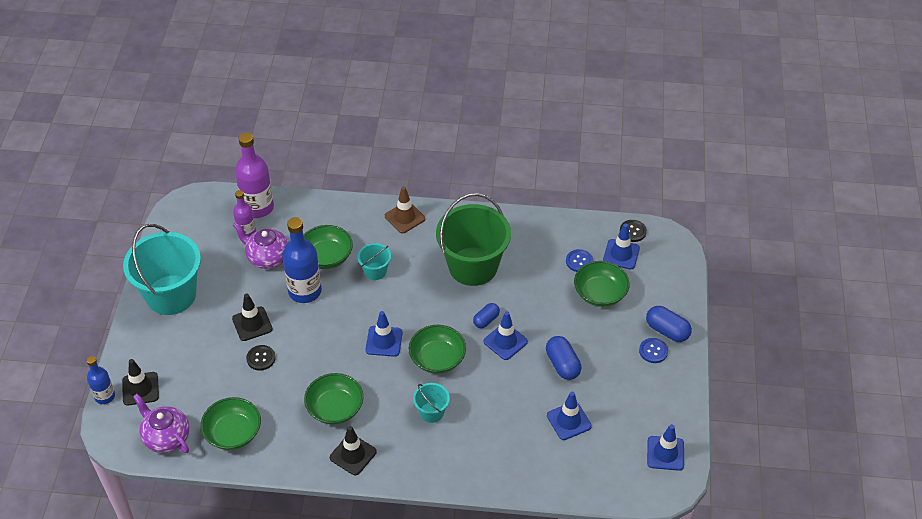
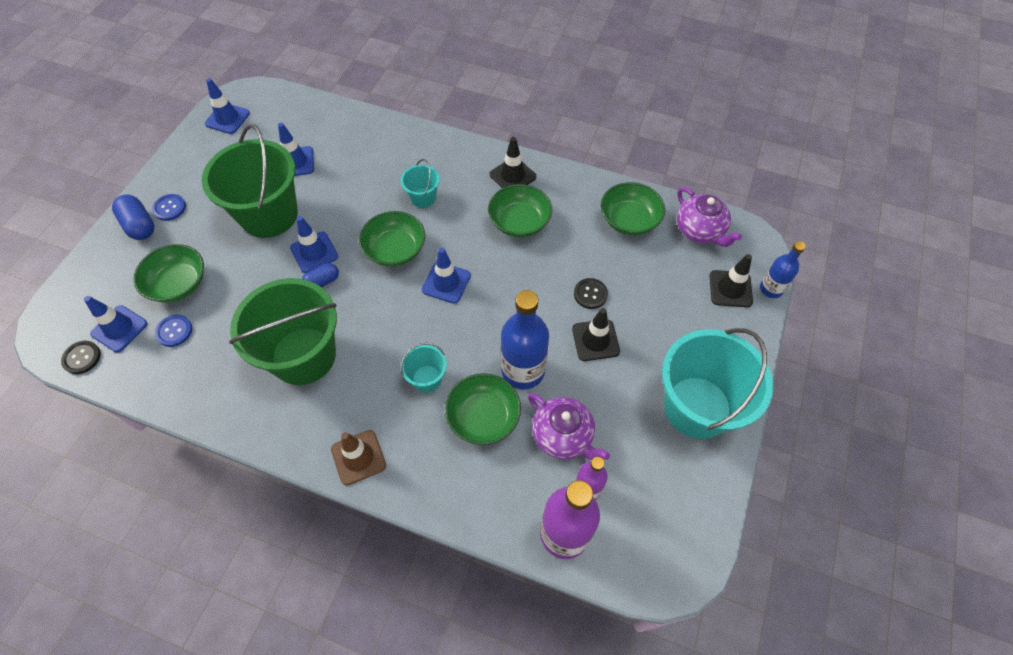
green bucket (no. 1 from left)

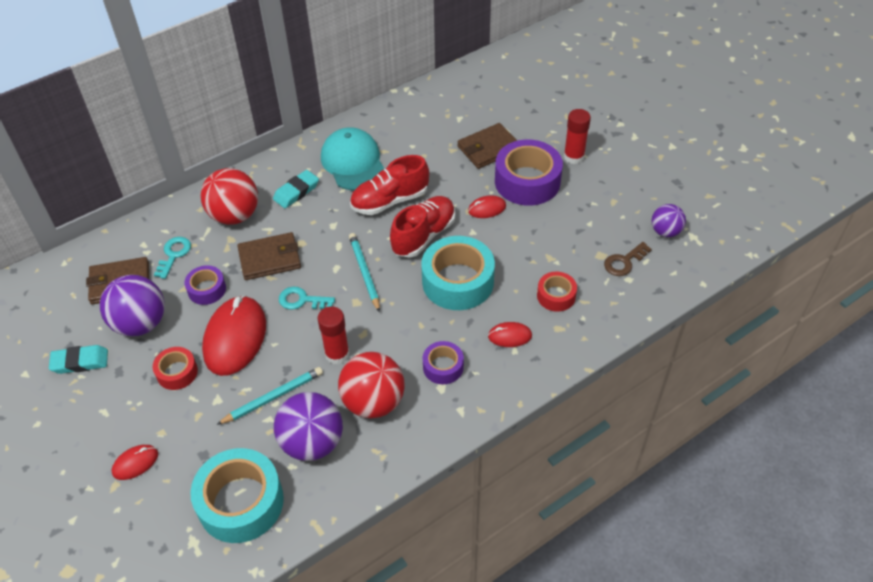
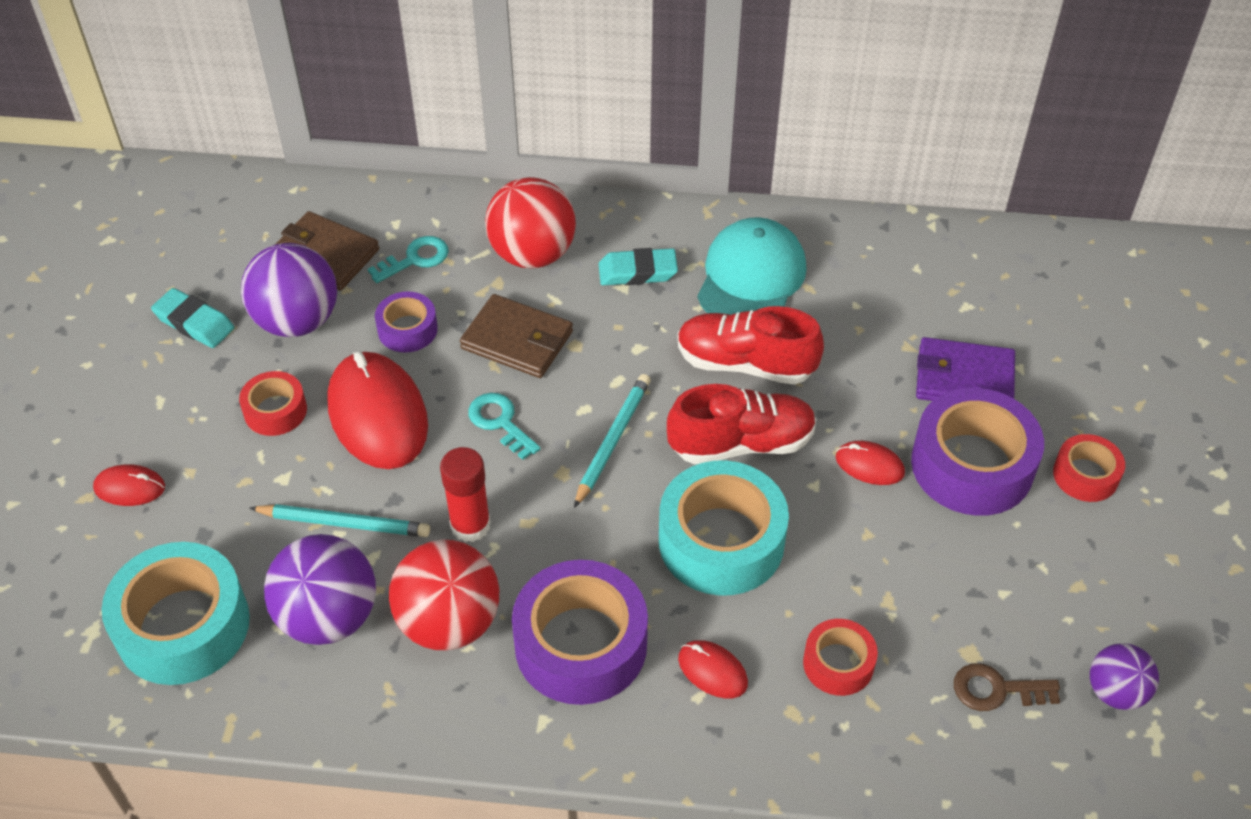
red tape (no. 3 from left); purple wallet; red mouse (no. 2 from left); purple tape (no. 2 from left)

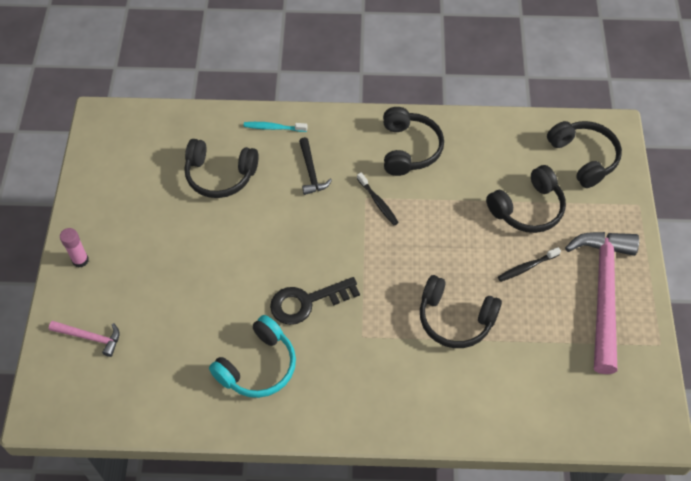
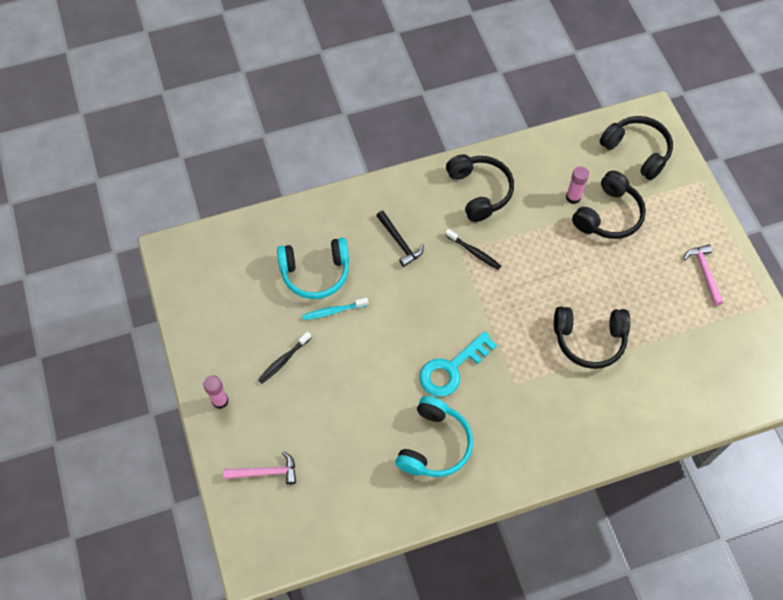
turquoise toothbrush; turquoise headphones (no. 1 from left); pink hammer (no. 2 from left); black toothbrush (no. 1 from left); turquoise key; pink glue stick (no. 2 from left)

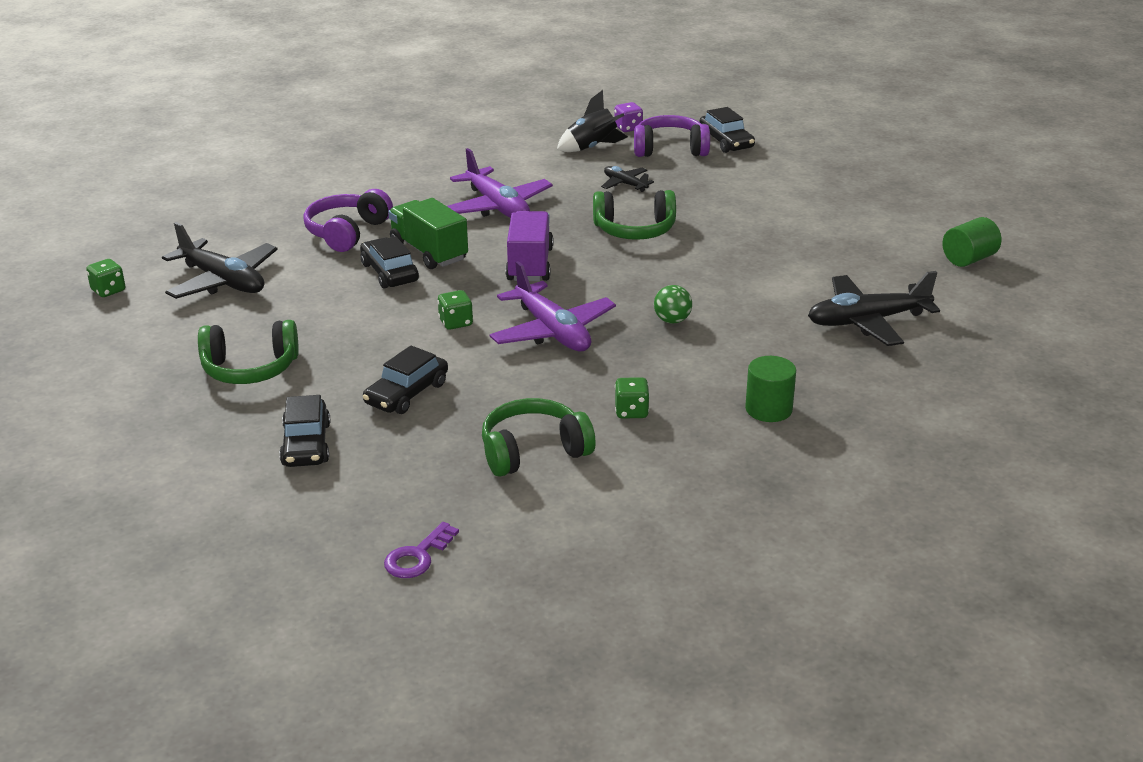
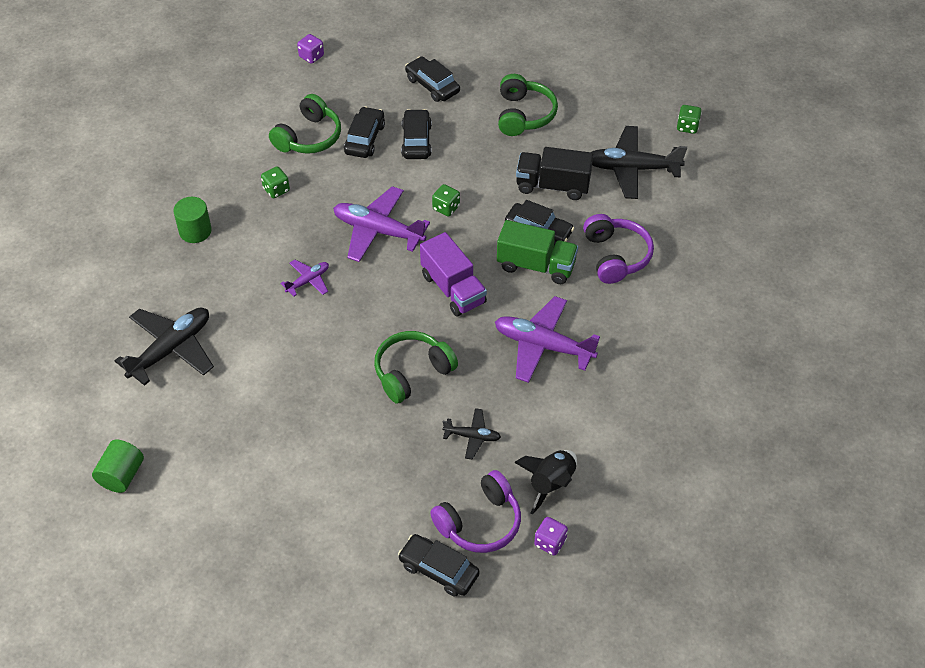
purple plane (no. 1 from left); green headphones (no. 3 from left); purple dice (no. 1 from left); black car (no. 1 from left); black truck

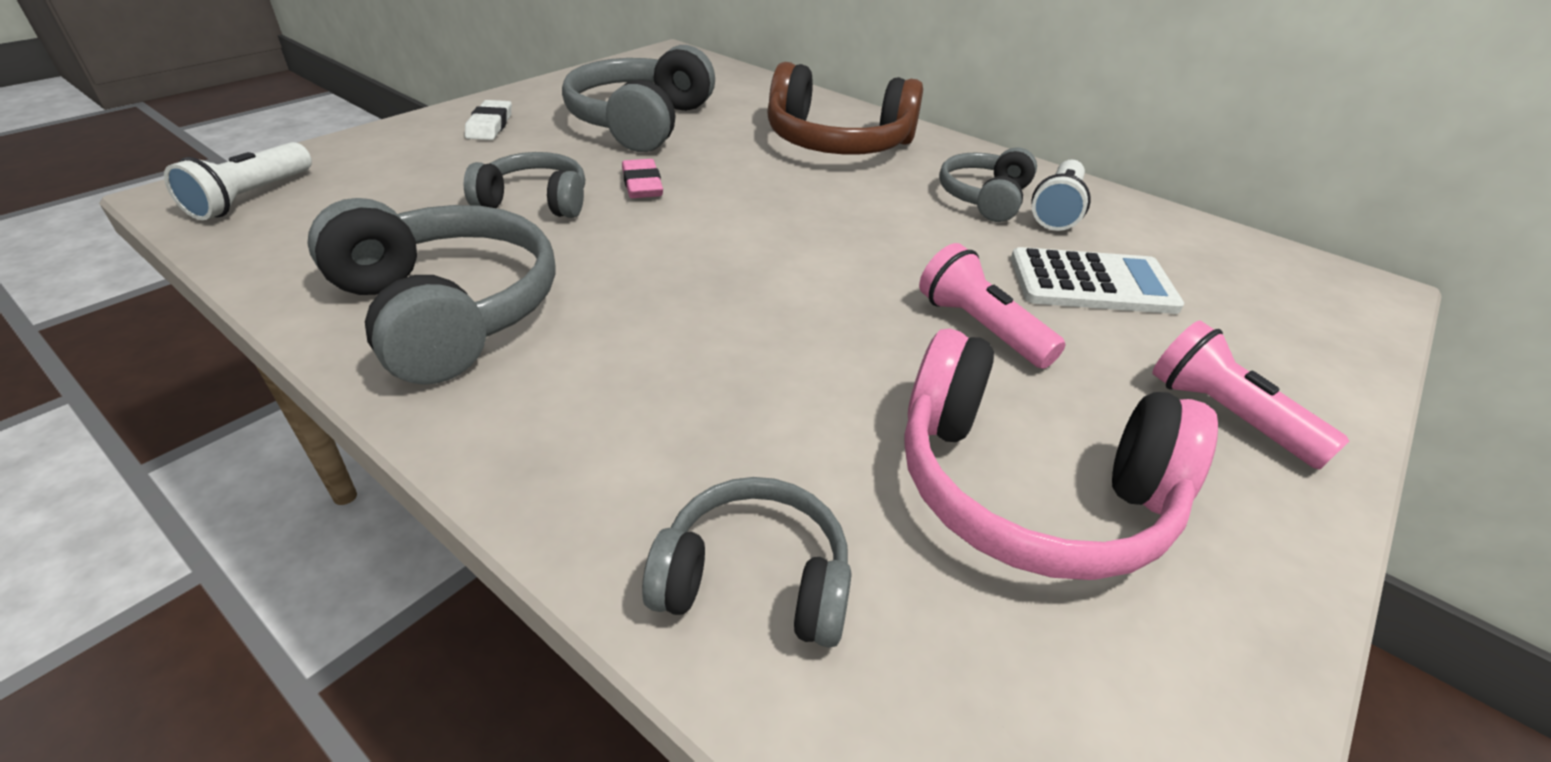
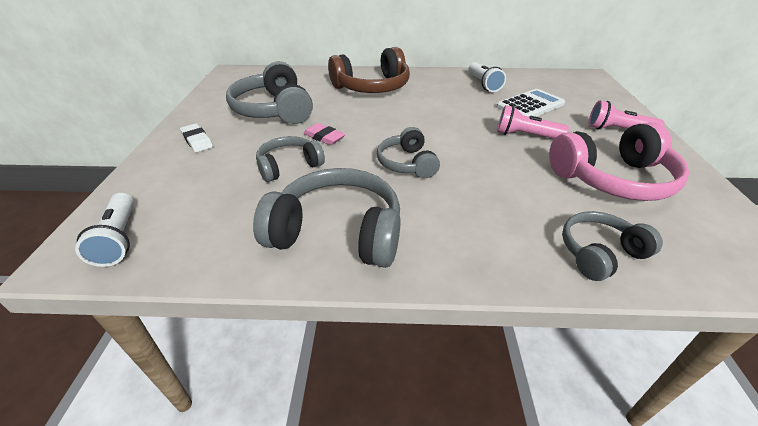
grey headphones (no. 4 from left)

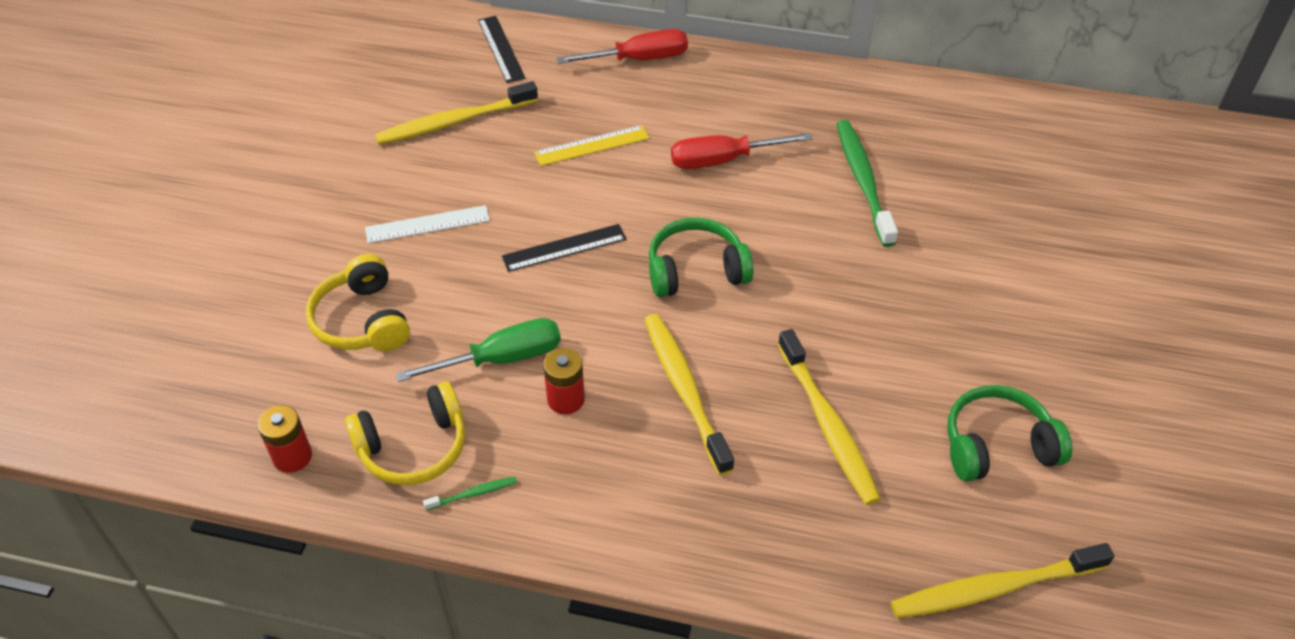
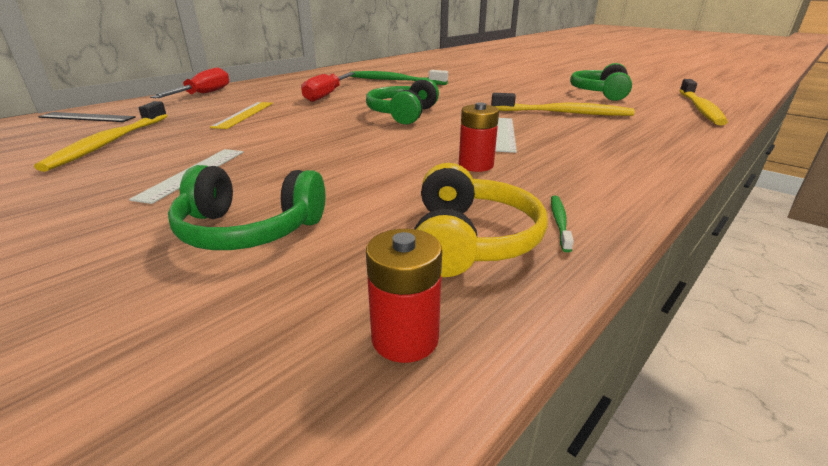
black ruler (no. 2 from left in the first image); green headphones (no. 1 from left); white ruler (no. 2 from left); green screwdriver

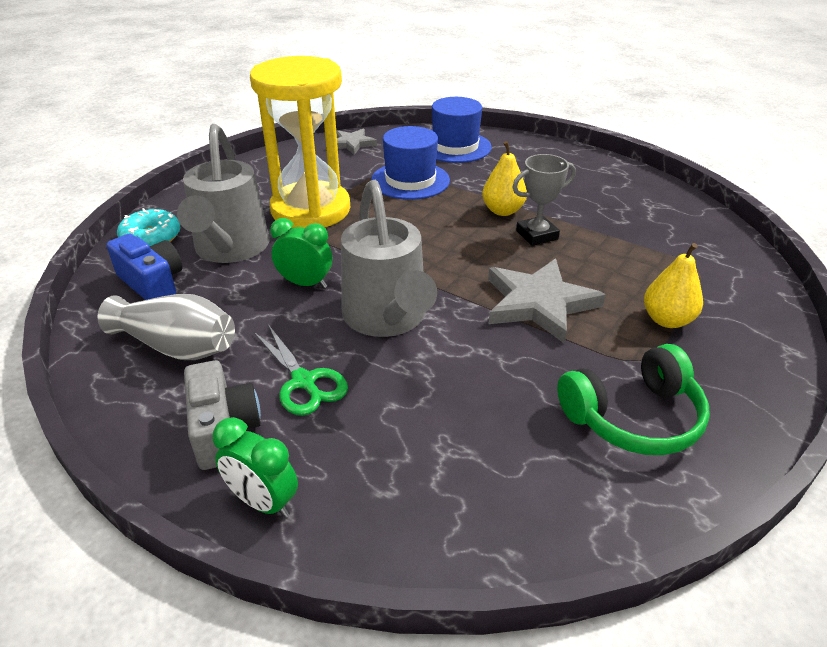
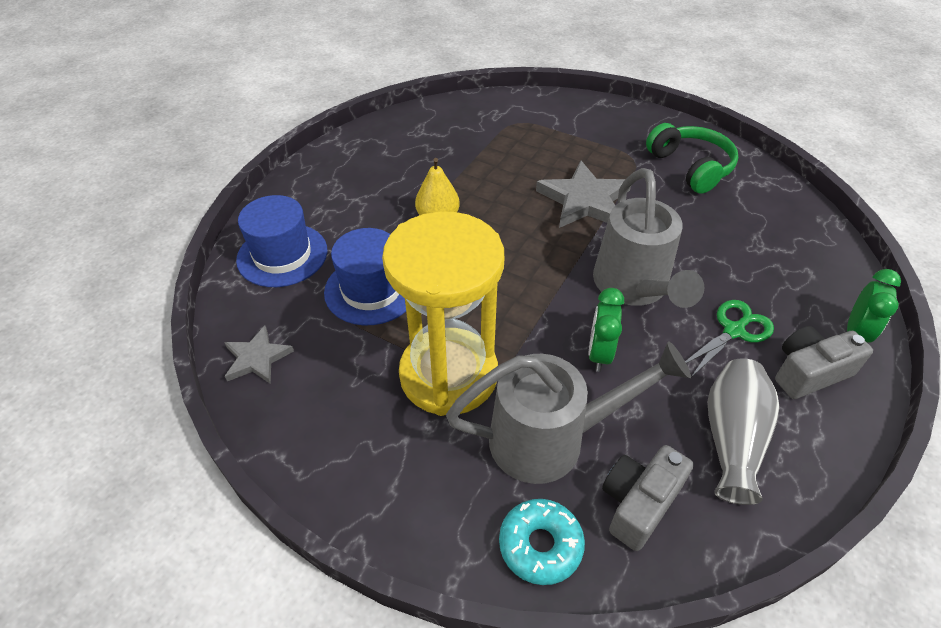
grey trophy; grey watering can (no. 2 from left); grey camera (no. 1 from left); yellow pear (no. 2 from left in the first image)

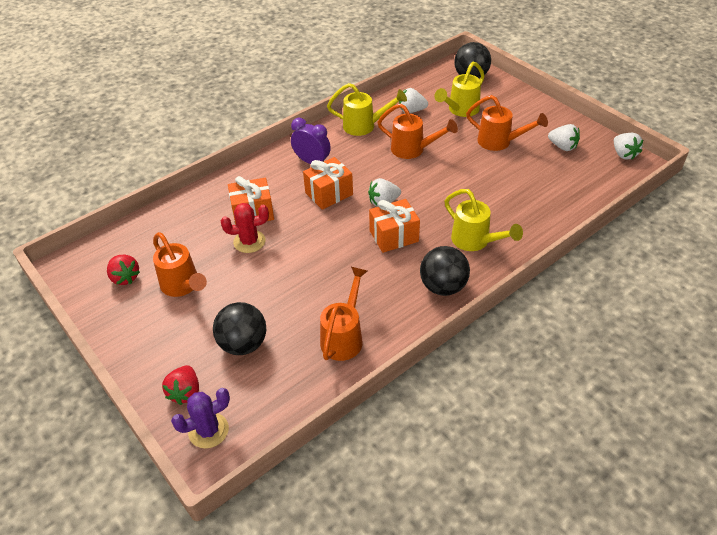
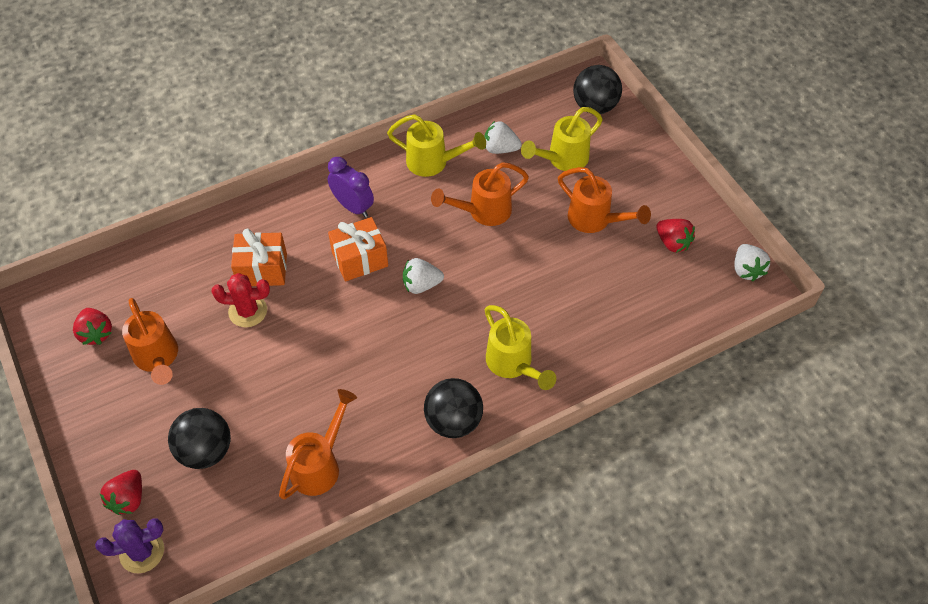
orange watering can (no. 3 from left); red strawberry (no. 3 from left); orange gift (no. 3 from left in the first image)

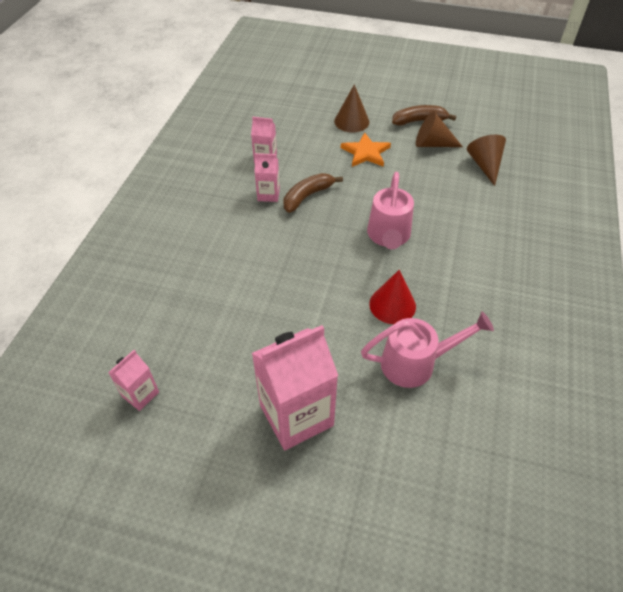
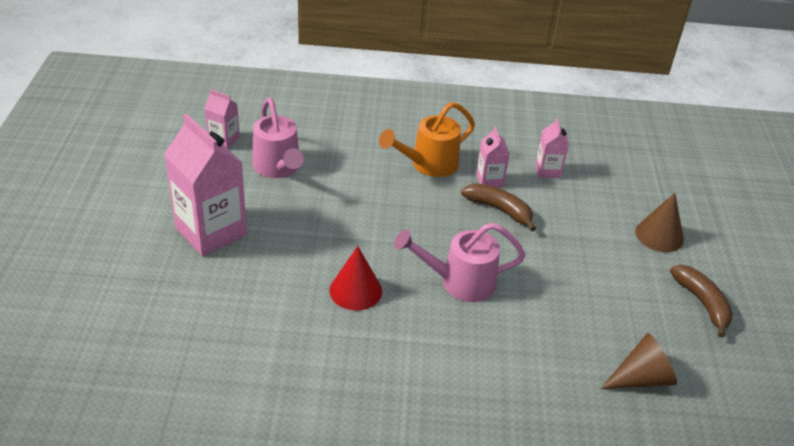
brown cone (no. 2 from left in the first image); orange star; pink watering can (no. 1 from left); orange watering can

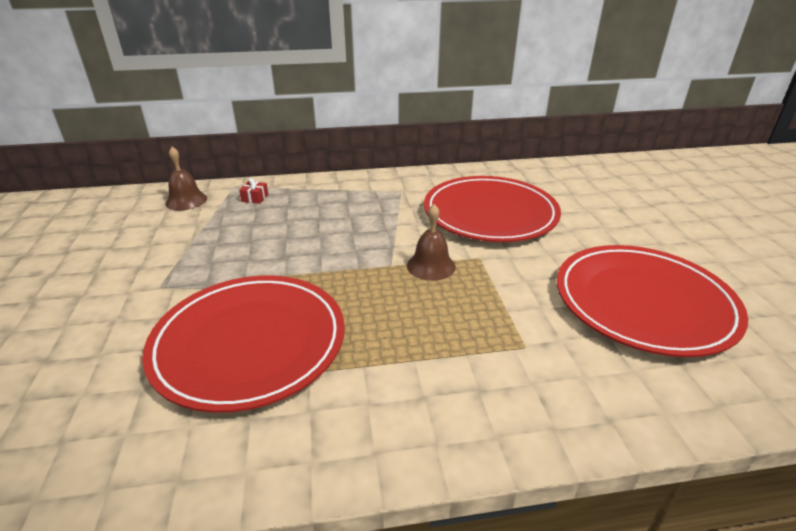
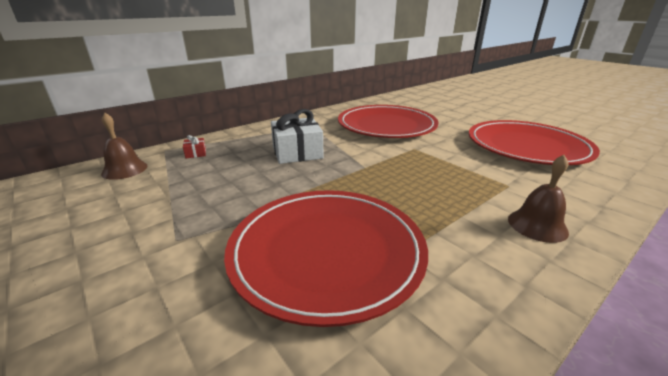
brown bell (no. 2 from left); white gift

